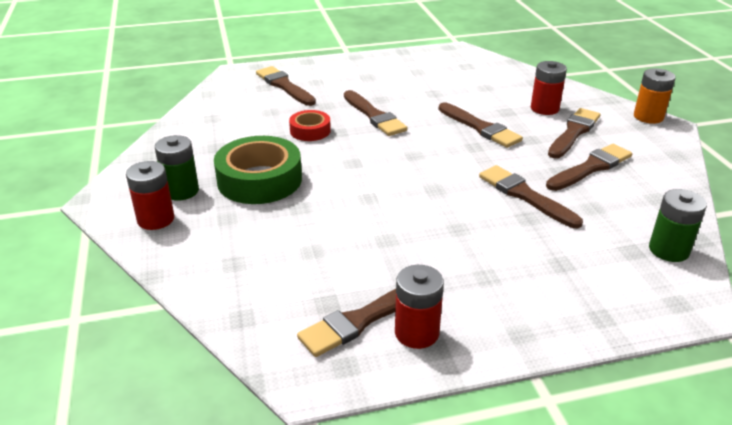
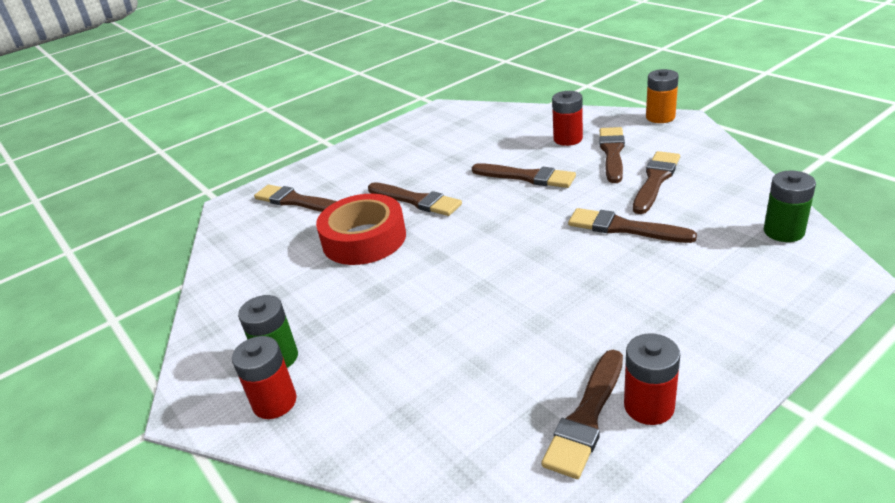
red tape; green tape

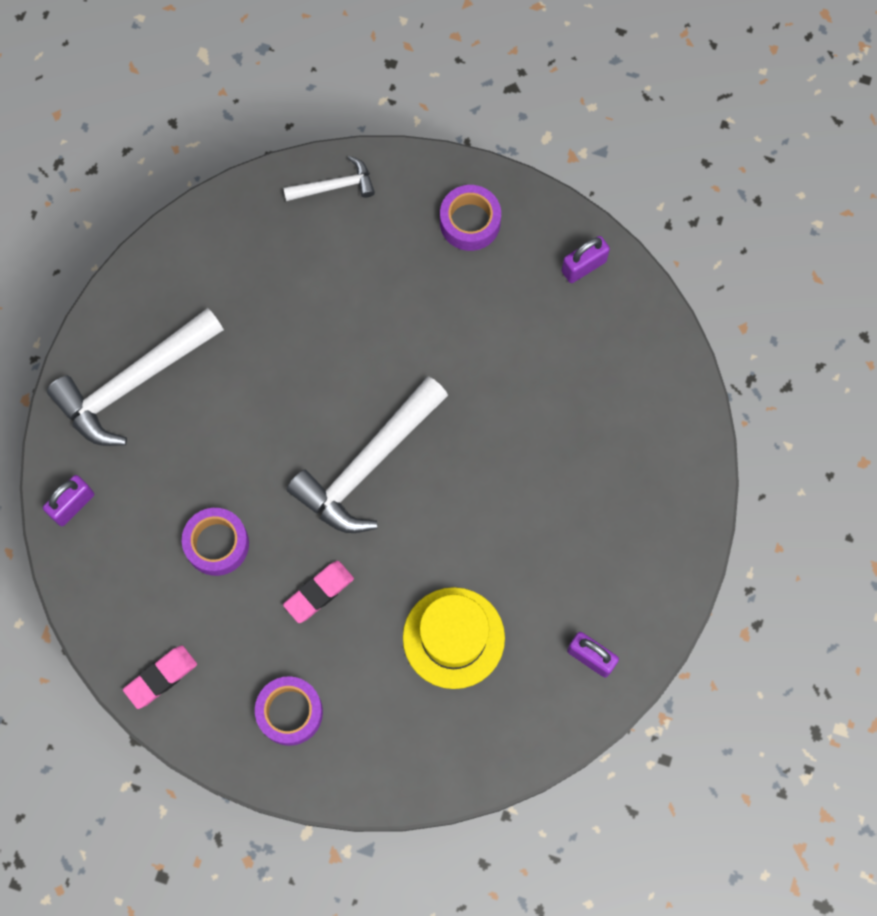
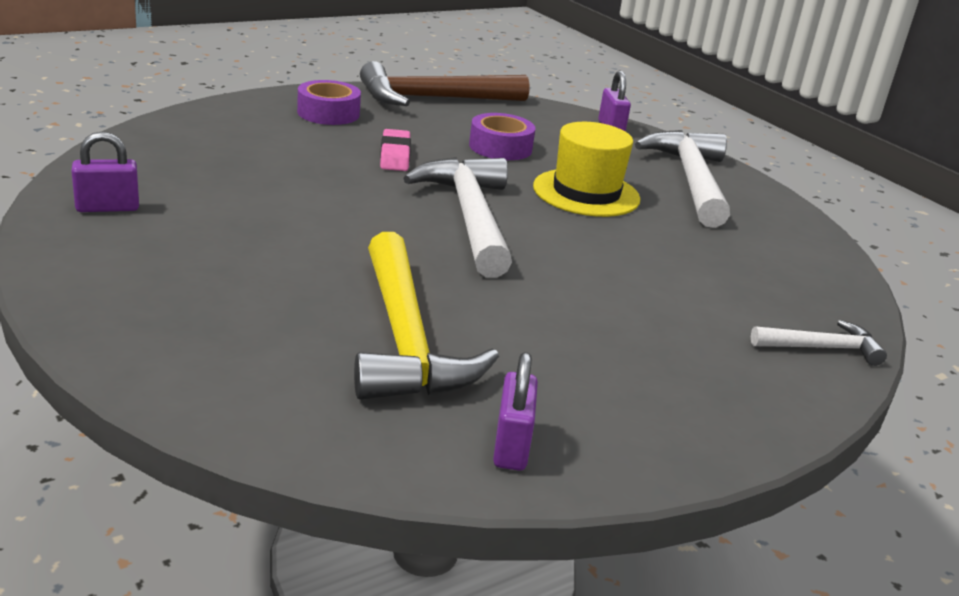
white hammer (no. 3 from left); purple tape (no. 3 from left in the first image); yellow hat; brown hammer; yellow hammer

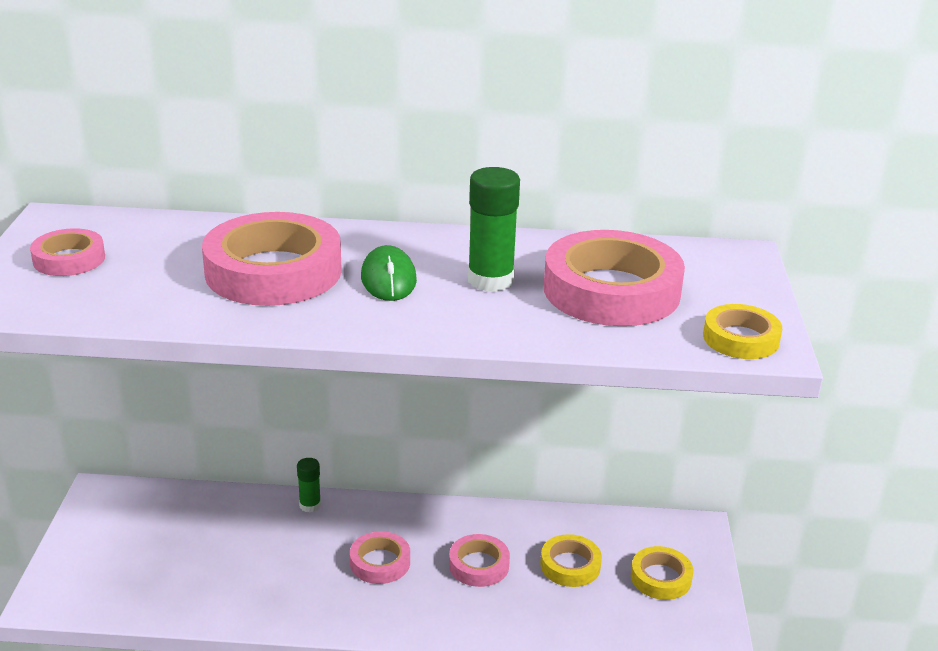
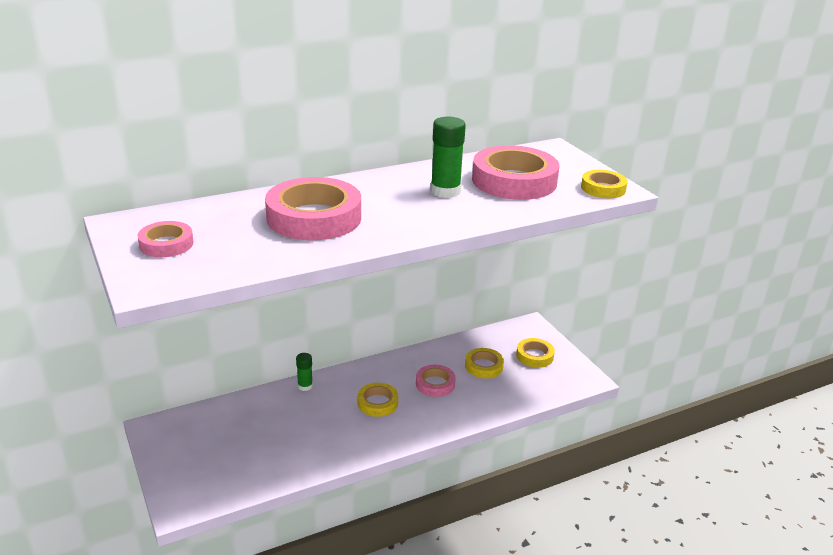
green mouse; yellow tape (no. 1 from left)

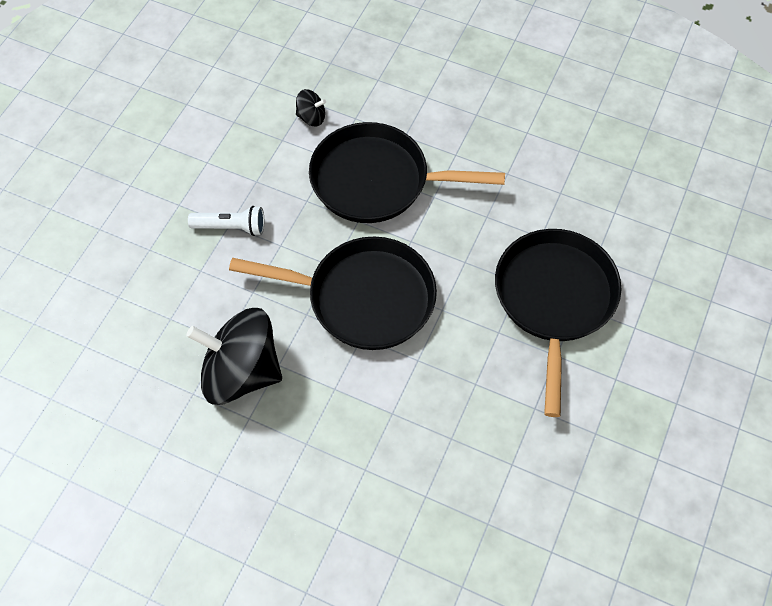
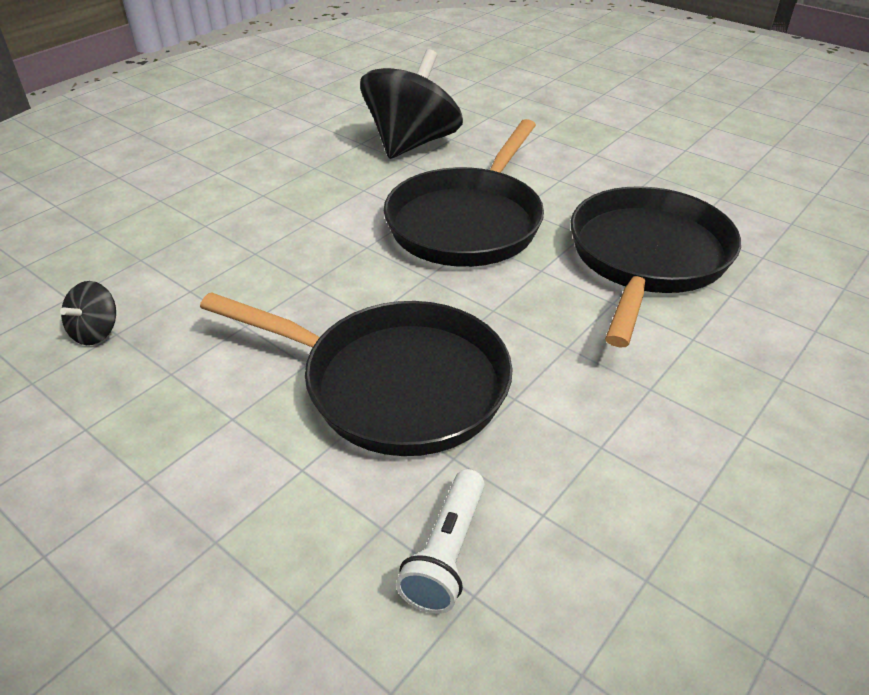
black spinning top (no. 1 from left); white flashlight

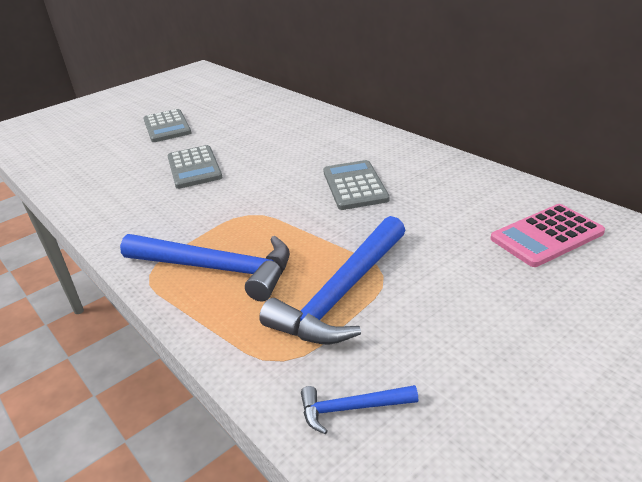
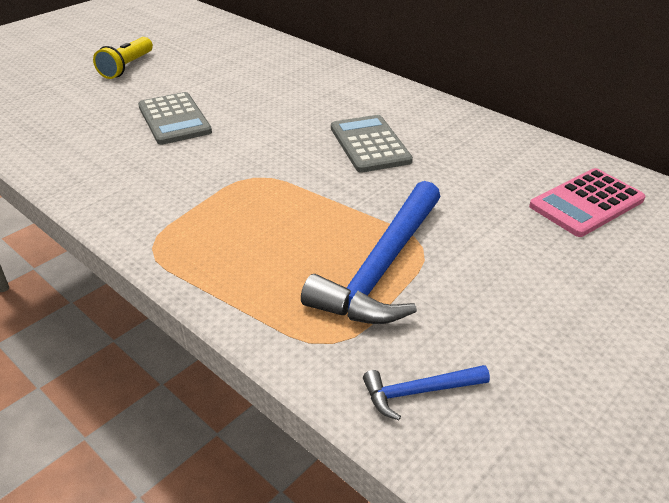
yellow flashlight; blue hammer (no. 1 from left in the first image)

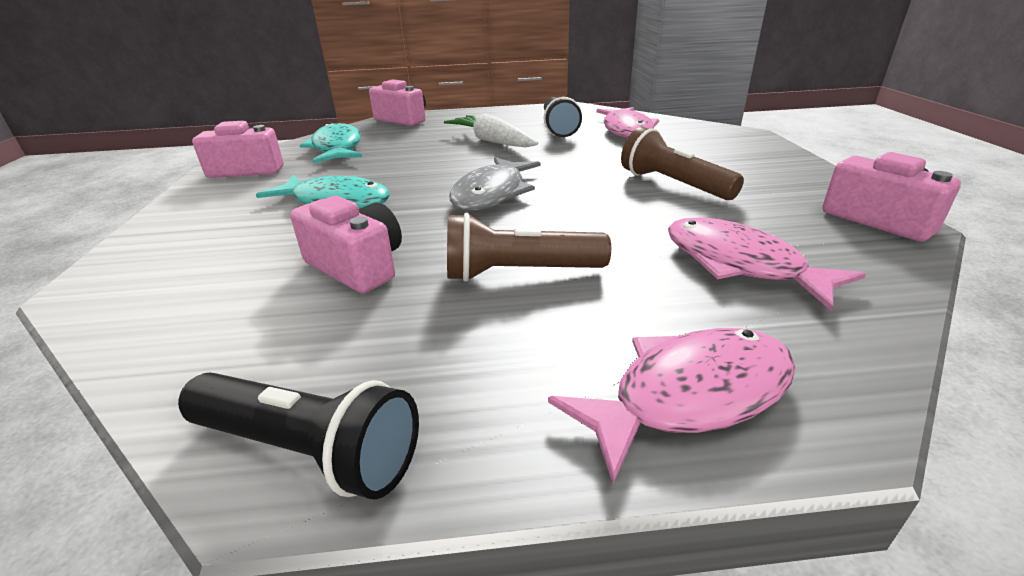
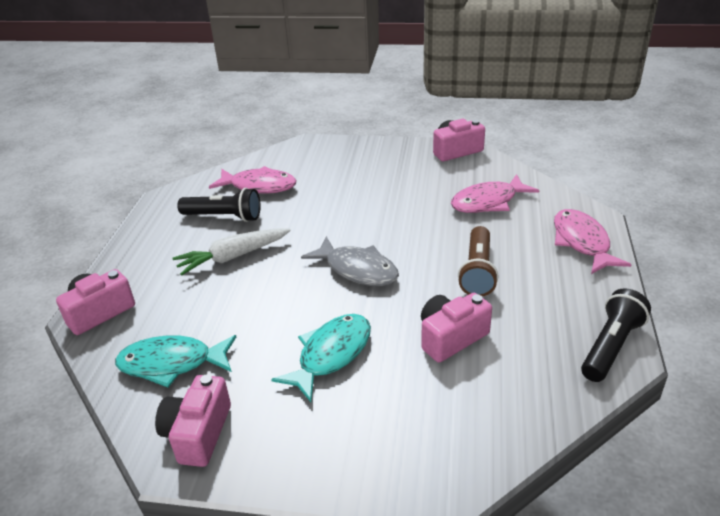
brown flashlight (no. 2 from left in the first image)

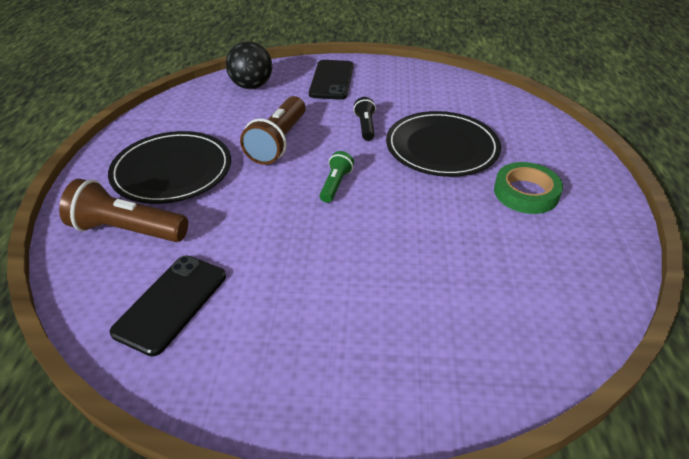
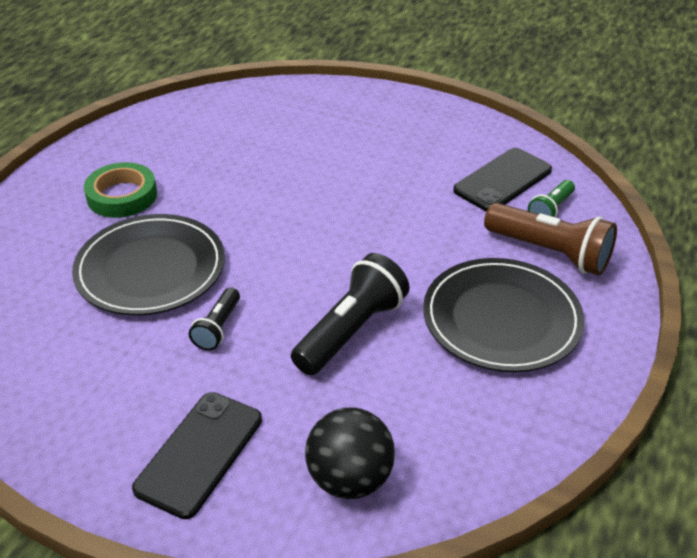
black flashlight (no. 2 from left); green flashlight

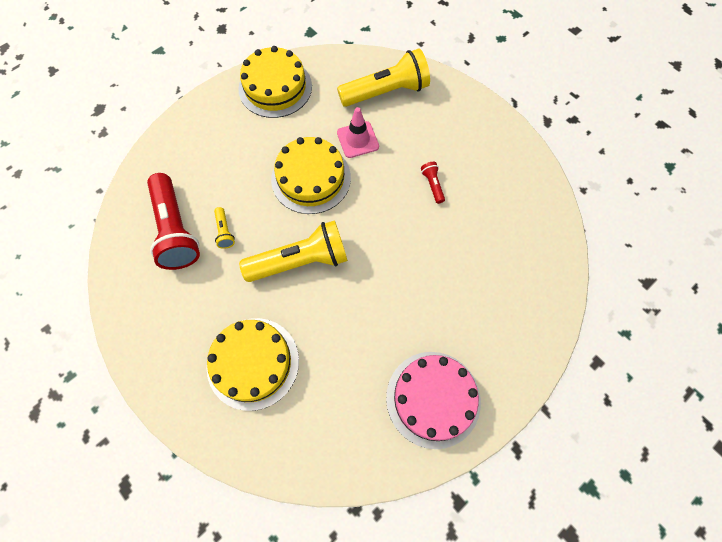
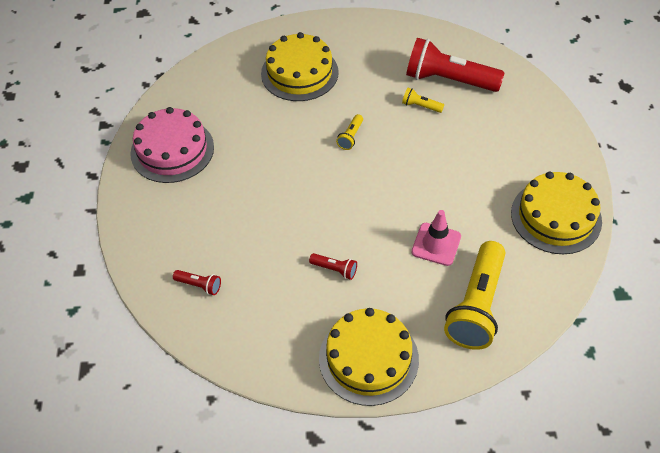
yellow cake (no. 2 from left); yellow flashlight (no. 1 from left); red flashlight (no. 1 from left)

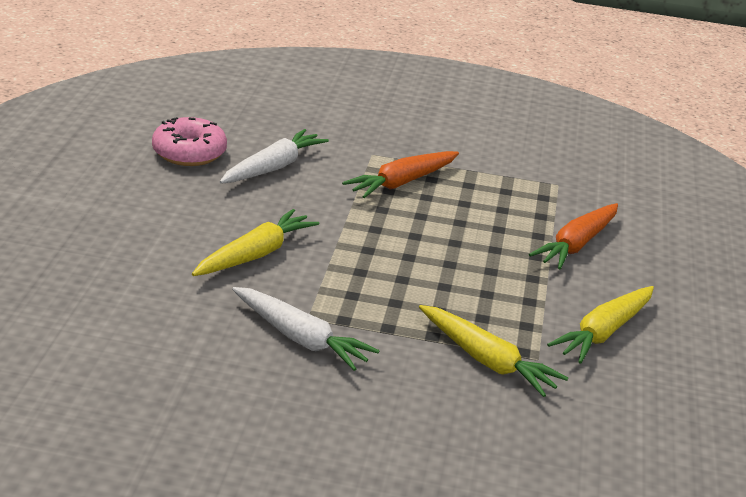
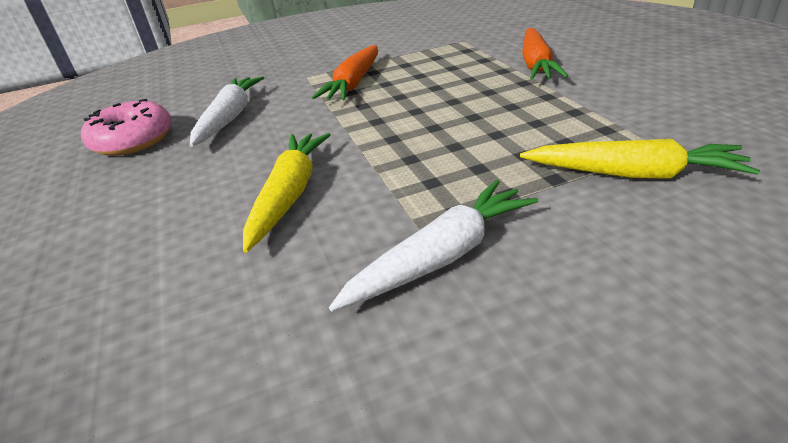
yellow carrot (no. 3 from left in the first image); white carrot (no. 2 from left)

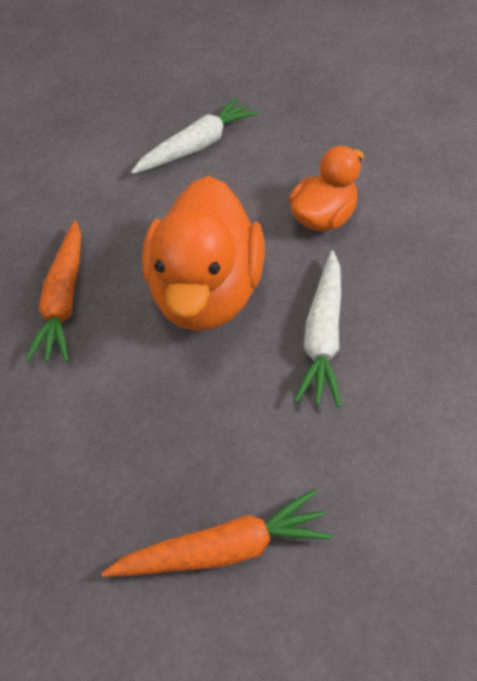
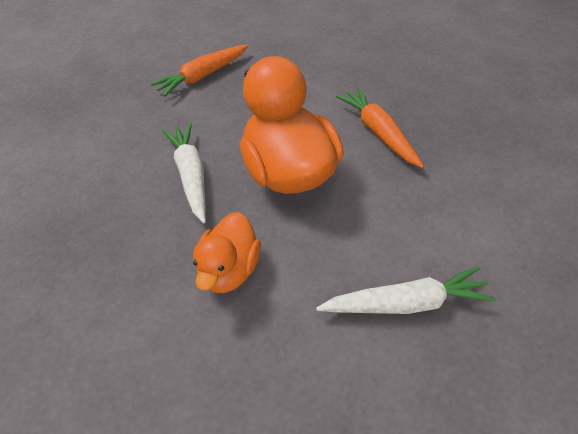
white carrot (no. 2 from left)

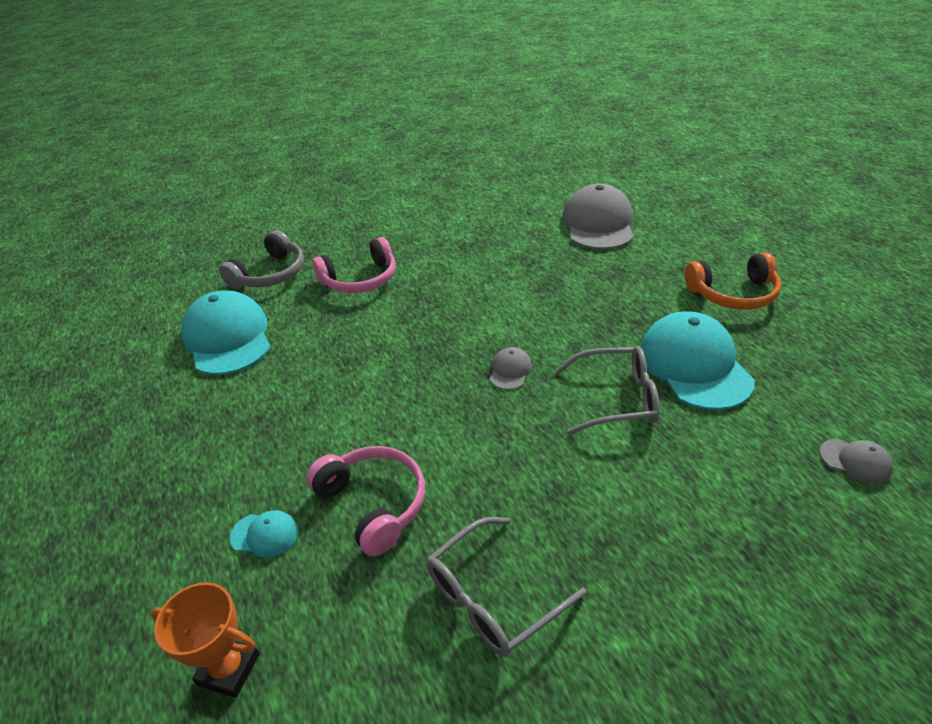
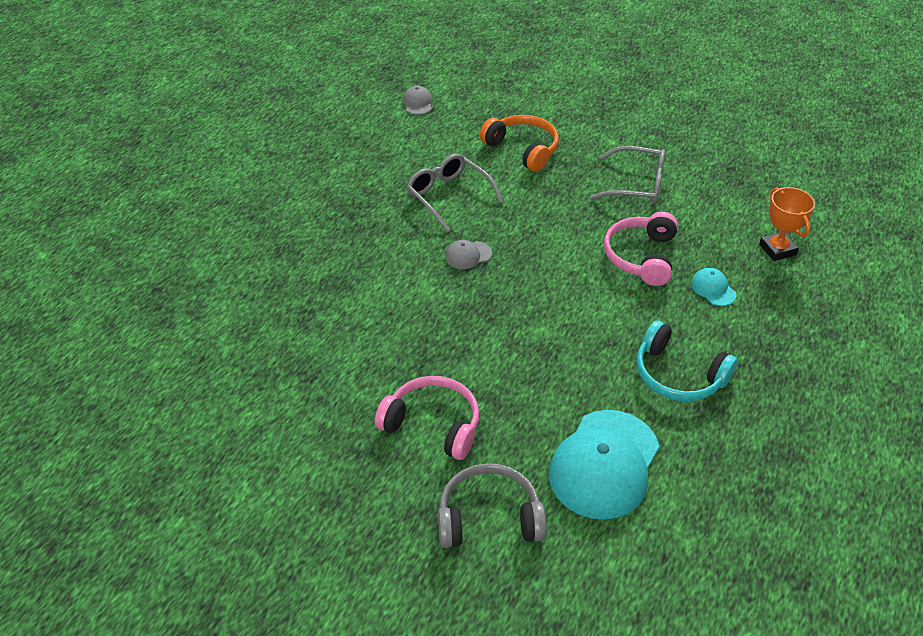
grey cap (no. 2 from left in the first image); orange headphones; turquoise cap (no. 3 from left in the first image); turquoise headphones

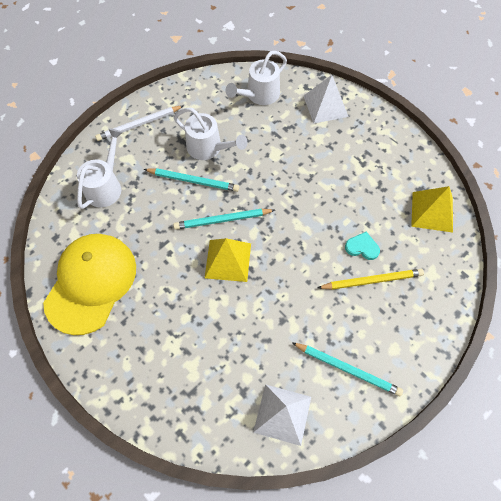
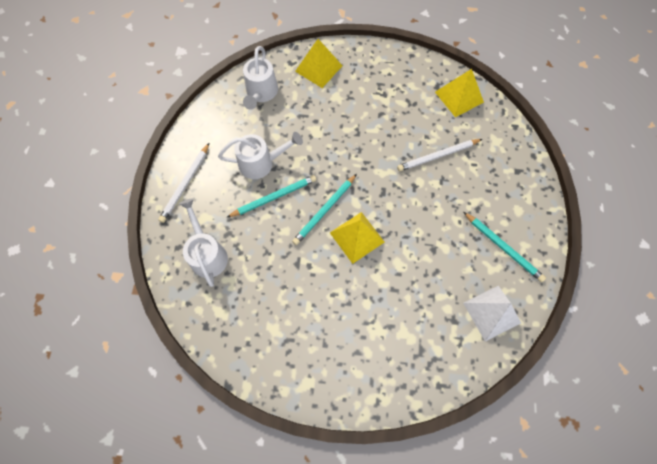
yellow pyramid (no. 1 from left); white pencil (no. 2 from left); yellow cap; yellow pencil; turquoise pencil (no. 3 from left)

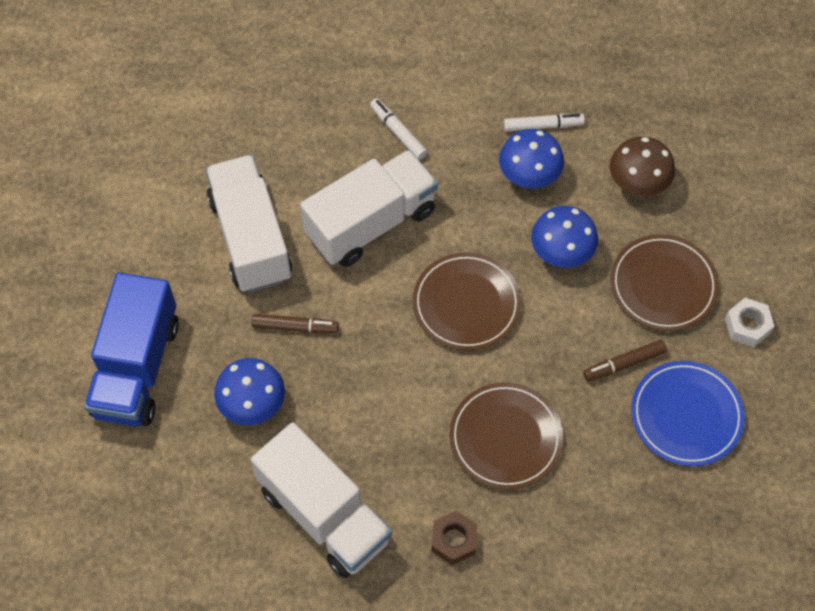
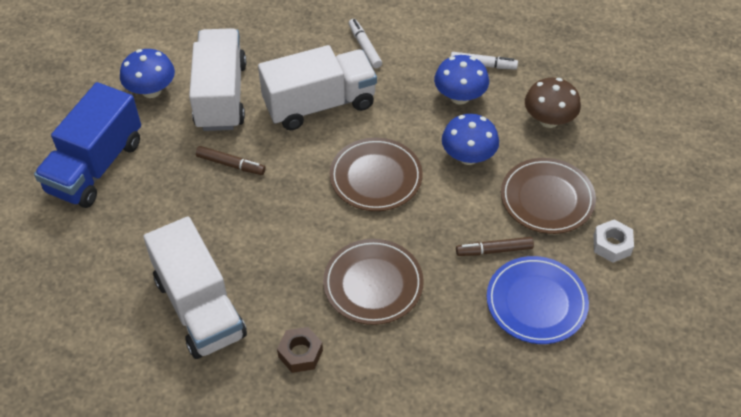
blue mushroom (no. 1 from left)

